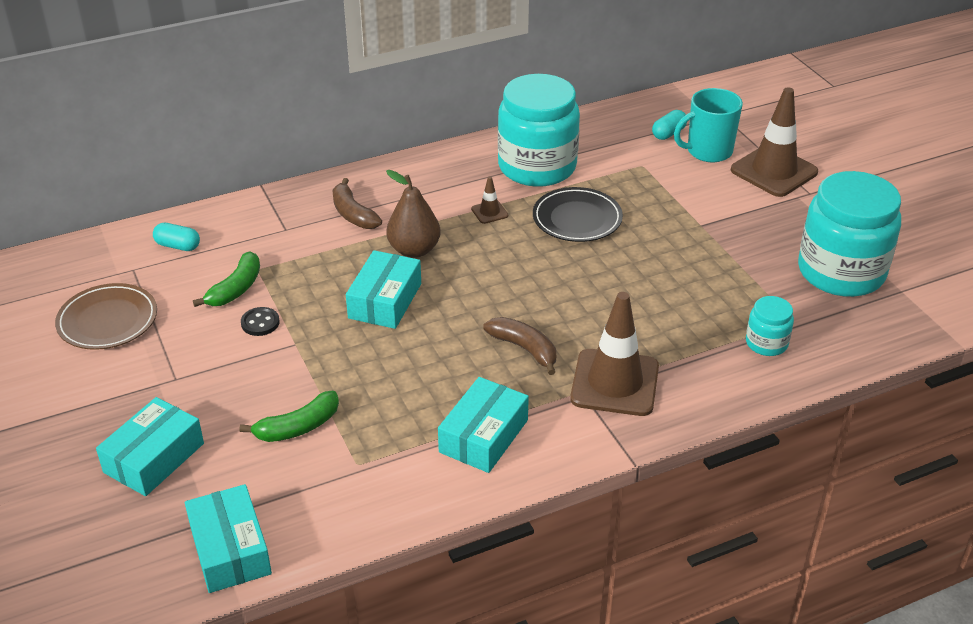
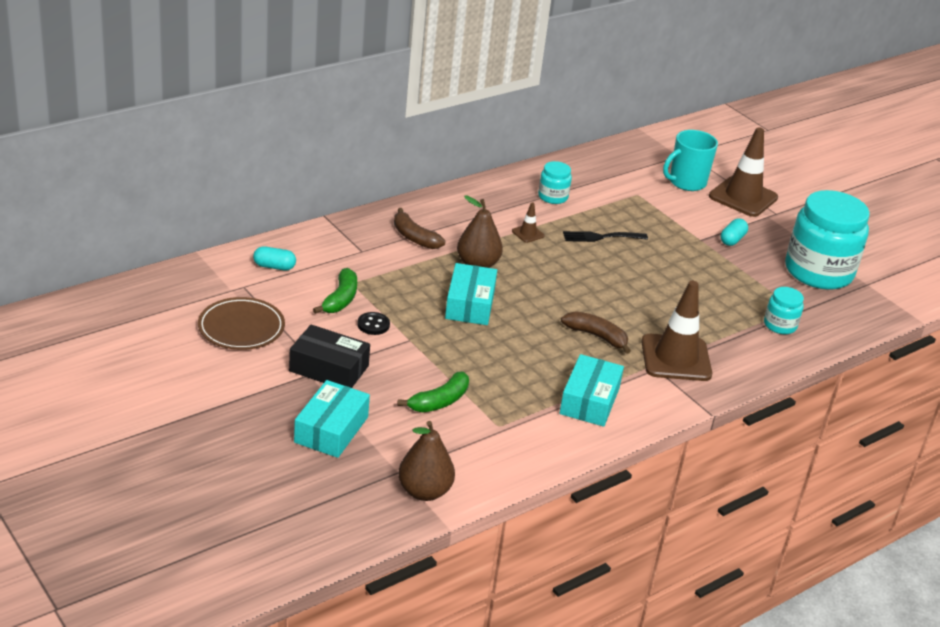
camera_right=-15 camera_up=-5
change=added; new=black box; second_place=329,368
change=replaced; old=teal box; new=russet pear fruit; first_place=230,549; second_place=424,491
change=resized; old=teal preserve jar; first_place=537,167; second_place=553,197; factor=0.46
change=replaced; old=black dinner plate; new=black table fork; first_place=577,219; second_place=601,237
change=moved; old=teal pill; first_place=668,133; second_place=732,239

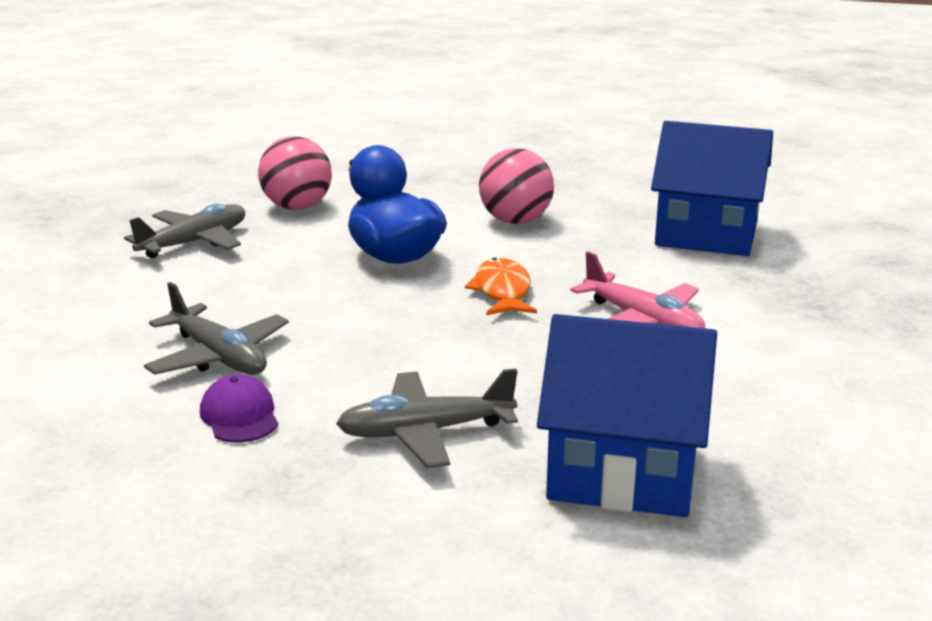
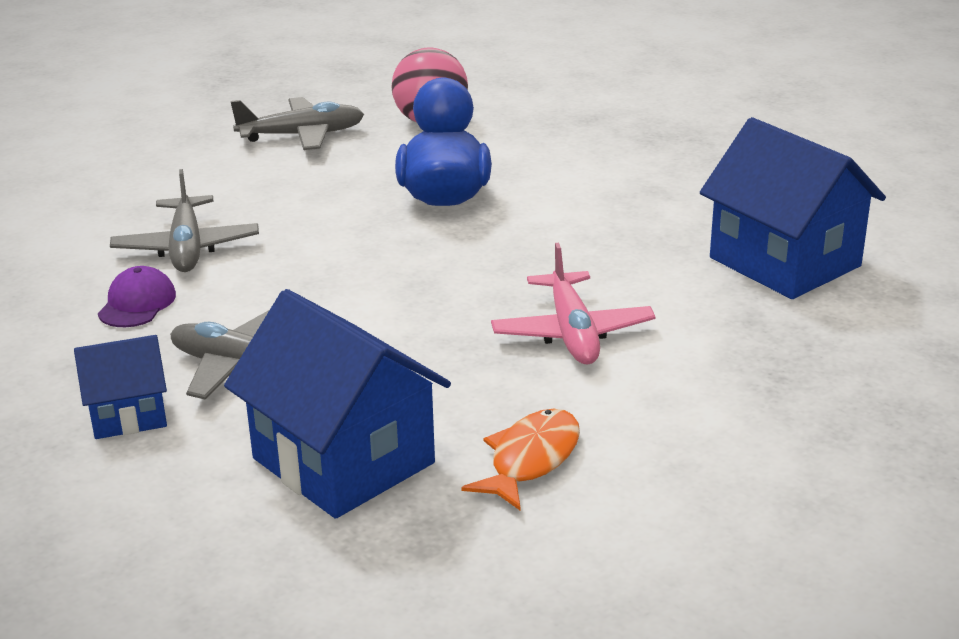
camera_right=35 camera_up=5
change=added; new=blue house; second_place=128,415
change=moved; old=orange-coloured fish figure; first_place=502,291; second_place=530,459
change=removed; old=rosy play ball; first_place=515,221

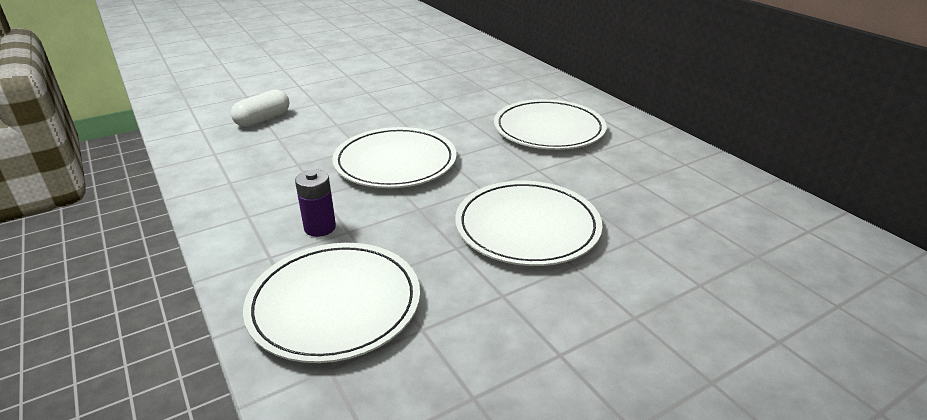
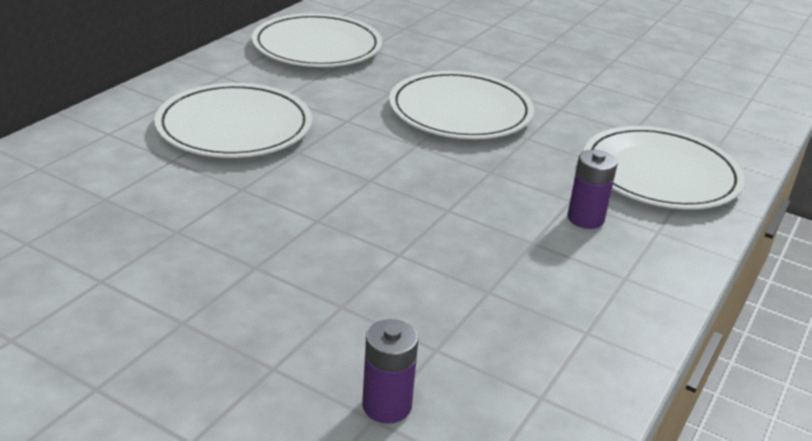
camera_right=-120 camera_up=0
change=moved; old=white dinner plate; first_place=395,162; second_place=317,47
change=replaced; old=white pill; new=royal purple power cell; first_place=263,119; second_place=387,406

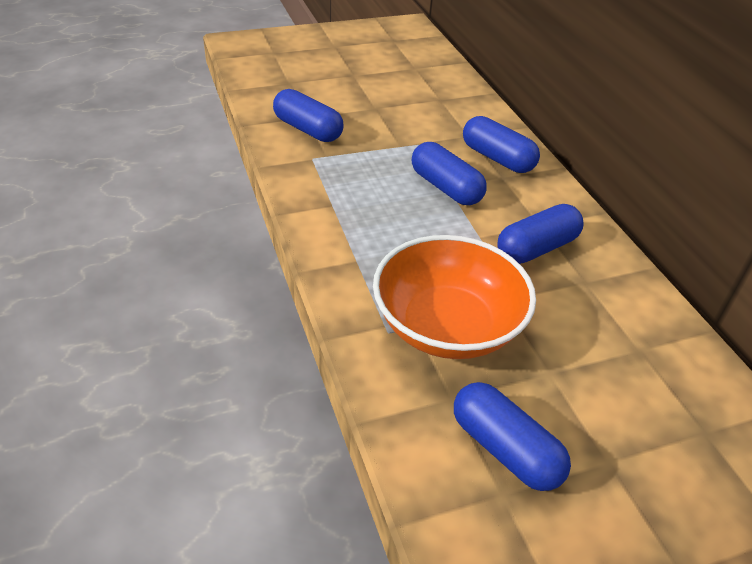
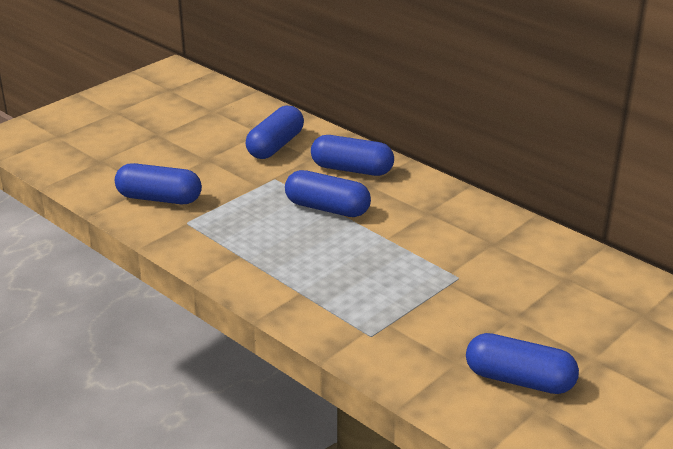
camera_right=-25 camera_up=-10
change=moved; old=blue pill; first_place=536,248; second_place=275,146
change=removed; old=orange-coloured bowl; first_place=447,326

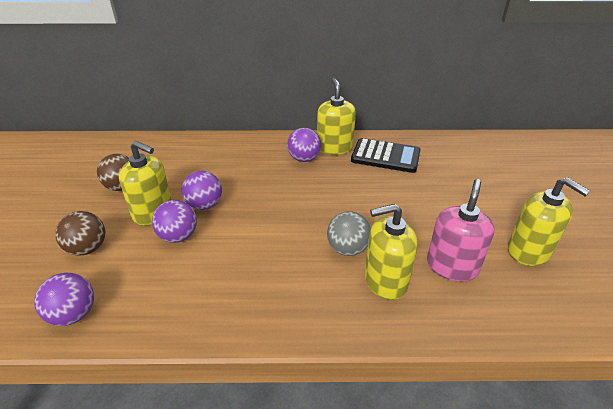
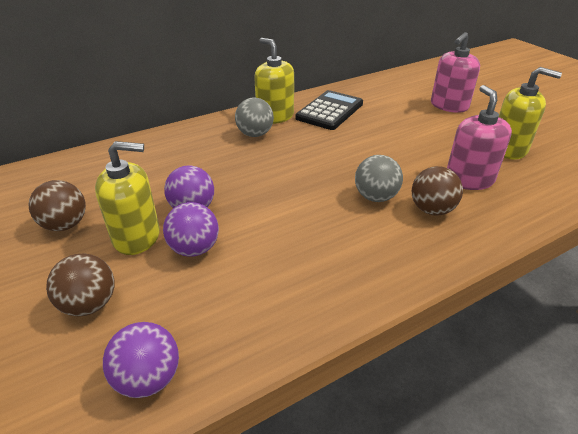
camera_right=-30 camera_up=0
change=recoloured; old=royal purple play ball; new=gray play ball; first_place=304,159; second_place=255,134
change=turned; old=black calculator; first_place=385,156; second_place=329,111; degrees=-45
change=replaced; old=golden soap dispenser; new=russet play ball; first_place=385,280; second_place=432,210
change=added; new=rosy soap dispenser; second_place=449,106

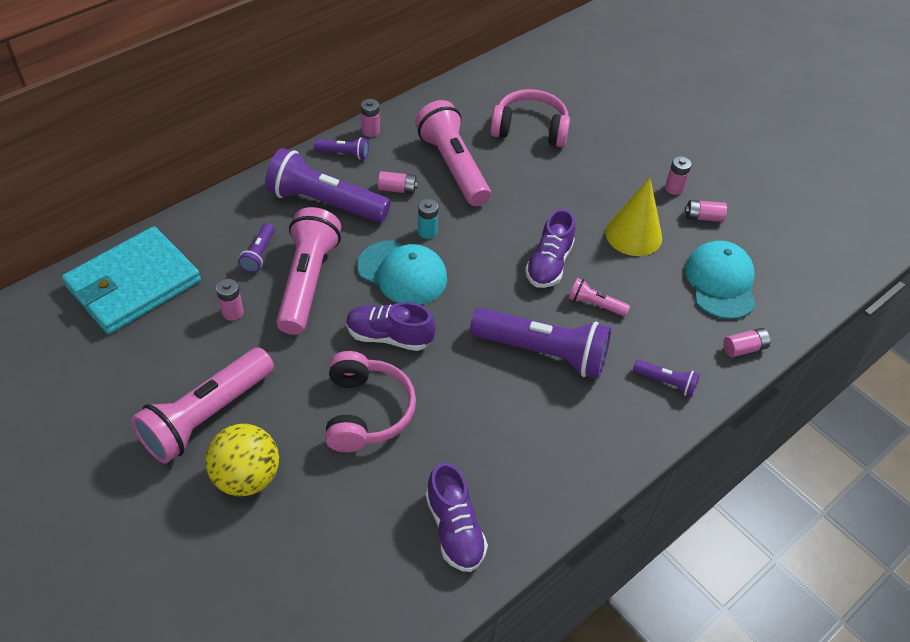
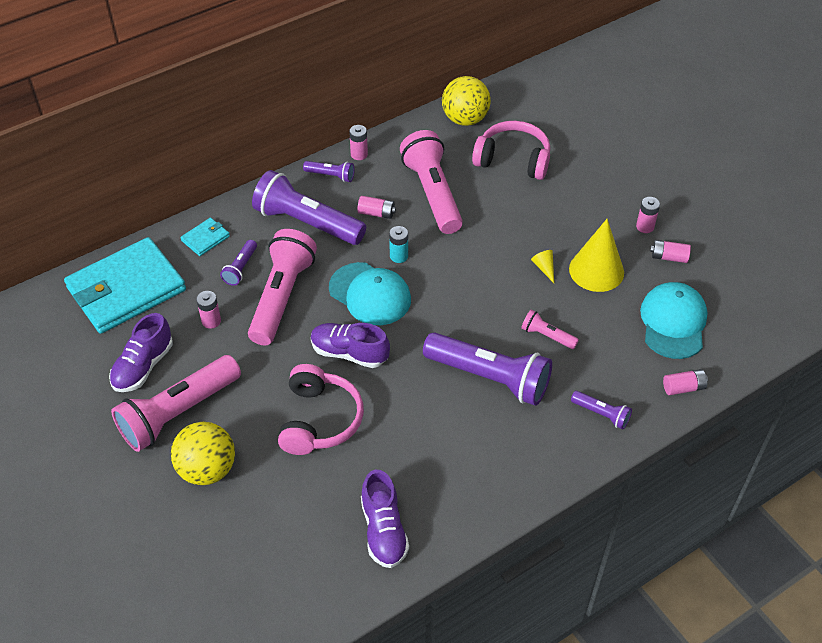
camera_right=10 camera_up=0
change=moved; old=royal purple sneaker; first_place=549,264; second_place=143,366
change=added; new=teal card wallet; second_place=205,238
change=added; new=golden play ball; second_place=465,119
change=added; new=golden cone; second_place=544,268

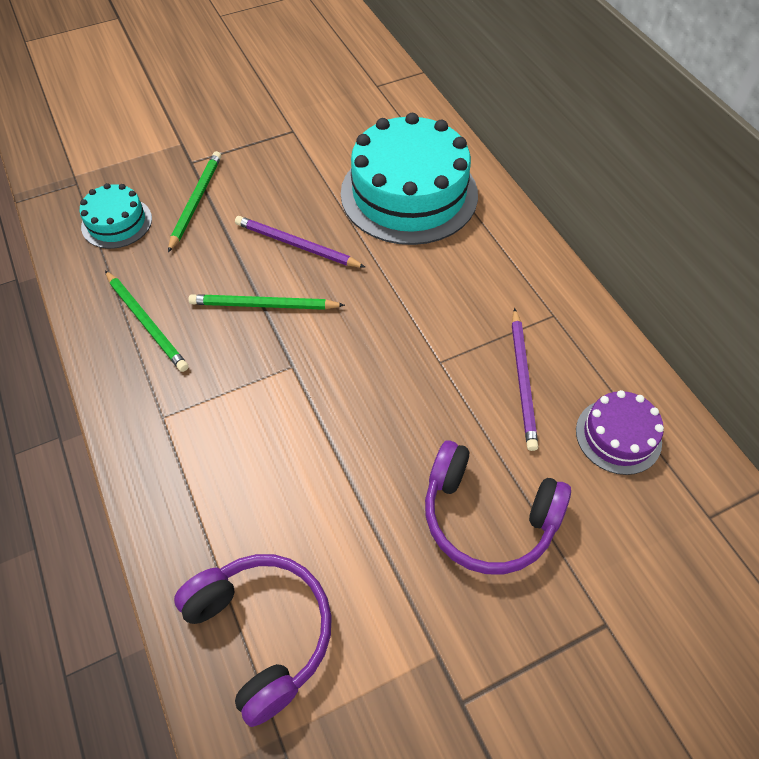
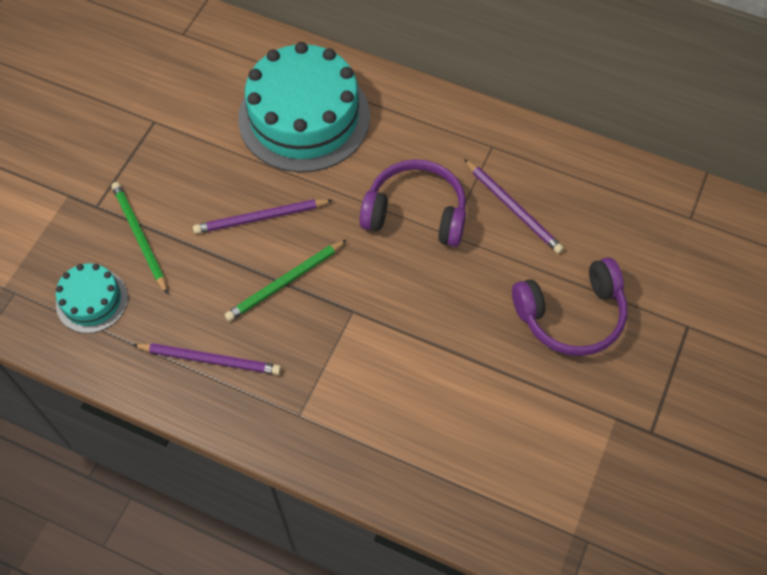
camera_right=-40 camera_up=5
change=recoloured; old=green wooden pencil; new=royal purple wooden pencil; first_place=146,323; second_place=210,360
change=moved; old=royal purple headphones; first_place=262,632; second_place=416,213
change=removed; old=royal purple gateau; first_place=618,436

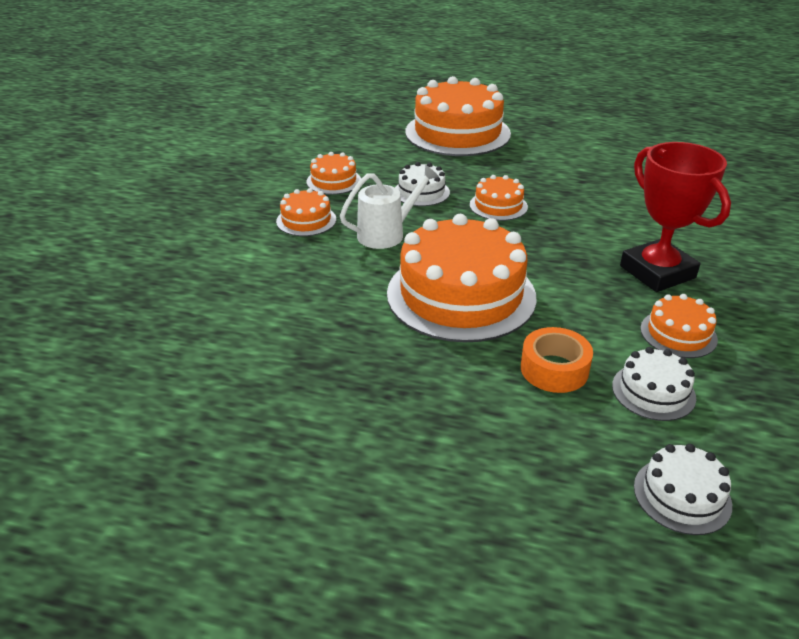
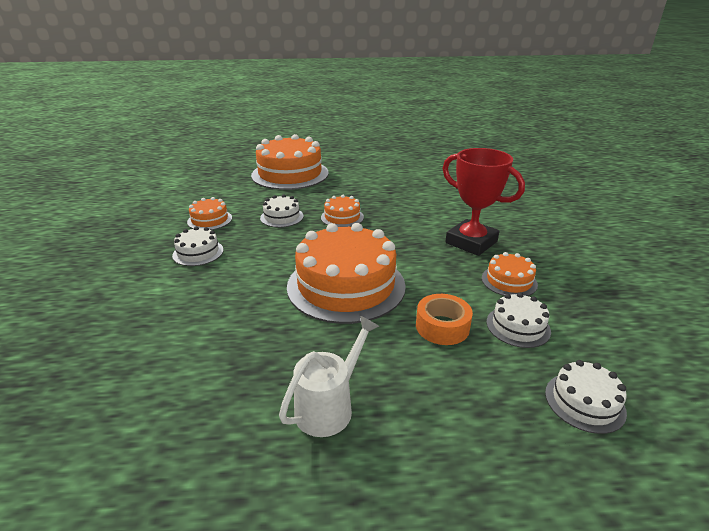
camera_right=-20 camera_up=-5
change=recoloured; old=orange-coloured gateau; new=white gateau; first_place=306,220; second_place=198,252
change=moved; old=white sprinkling can; first_place=387,234; second_place=329,406

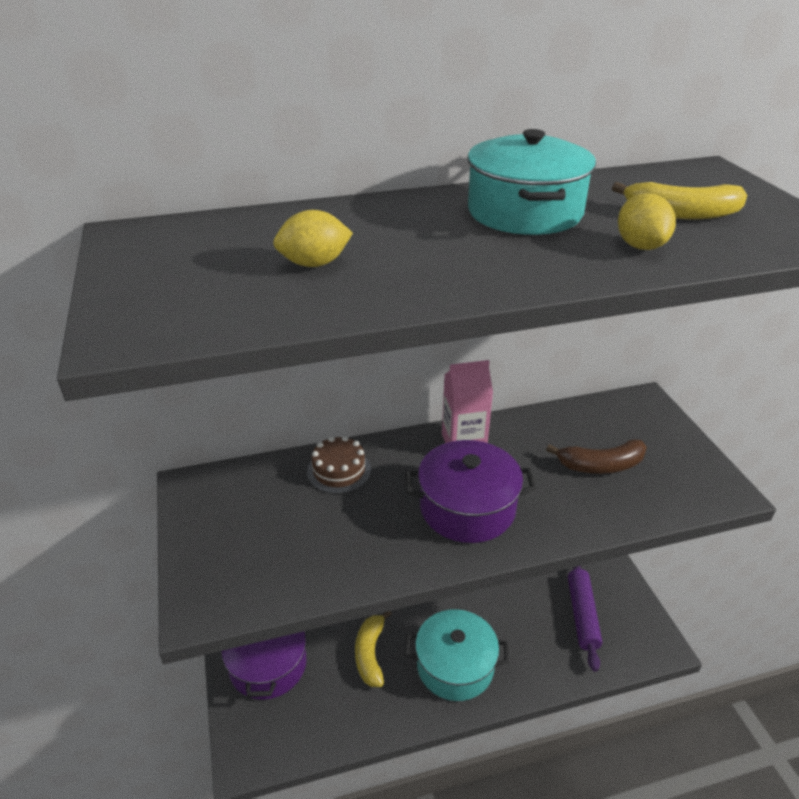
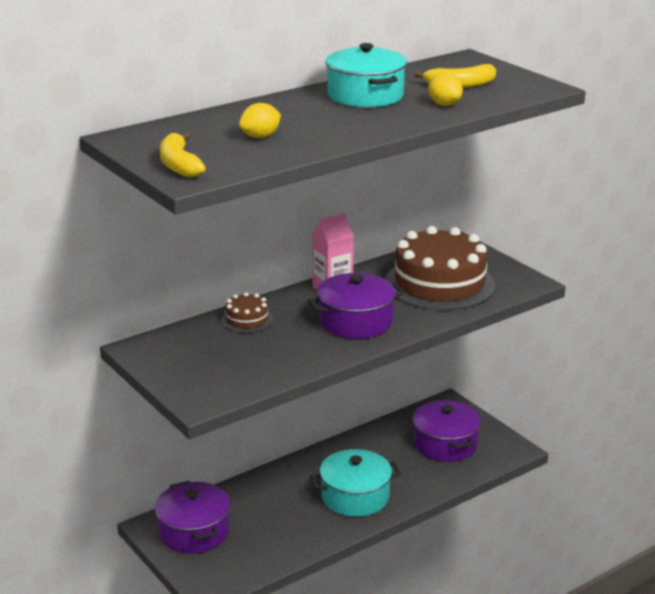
camera_right=-20 camera_up=-10
change=moved; old=golden toy banana; first_place=370,654; second_place=179,165
change=replaced; old=russet toy banana; new=russet gateau; first_place=601,465; second_place=439,284
change=replaced; old=royal purple pastry roller; new=royal purple cooking pot; first_place=582,614; second_place=445,444

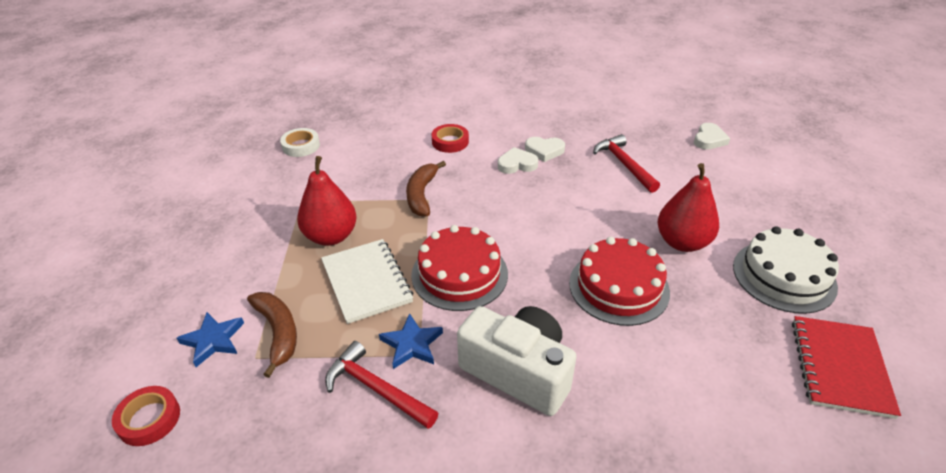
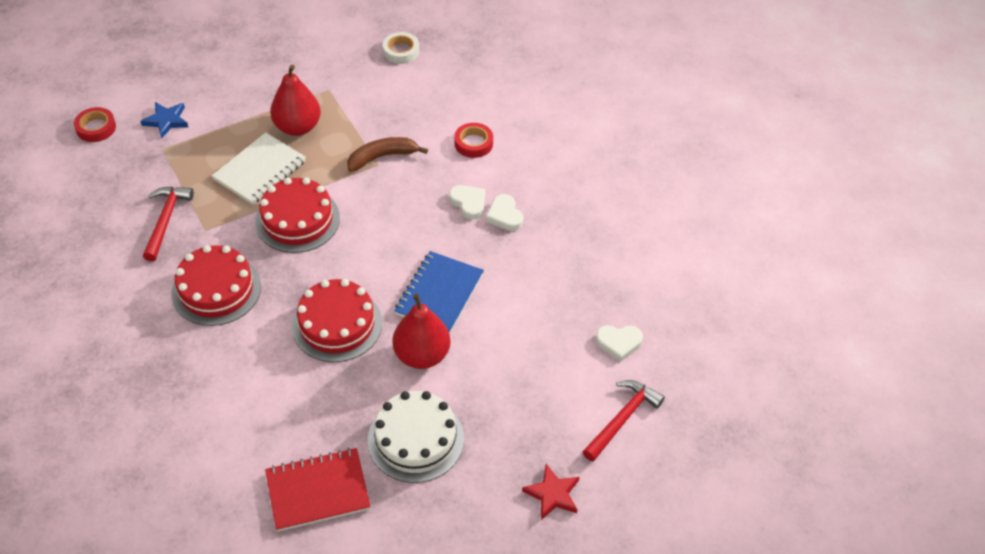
camera_right=60 camera_up=10
change=replaced; old=white photo camera; new=crimson gateau; first_place=518,371; second_place=216,289
change=added; new=blue exercise book; second_place=439,294
change=added; new=crimson five-pointed star; second_place=552,494
change=moved; old=crimson claw hammer; first_place=624,164; second_place=622,419
change=removed; old=russet toy banana; first_place=278,333
change=removed; old=blue five-pointed star; first_place=412,344

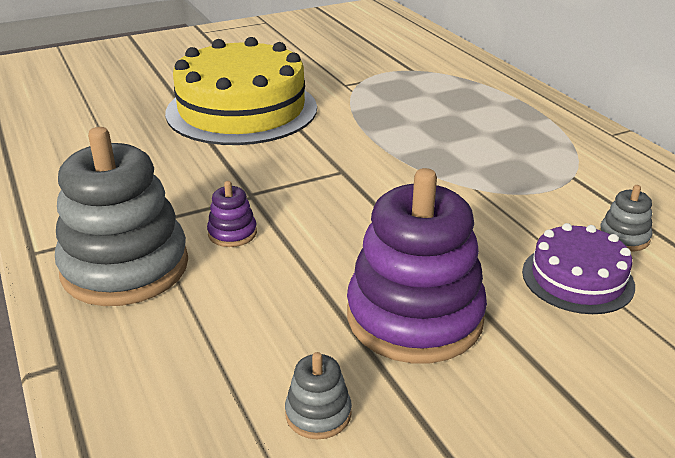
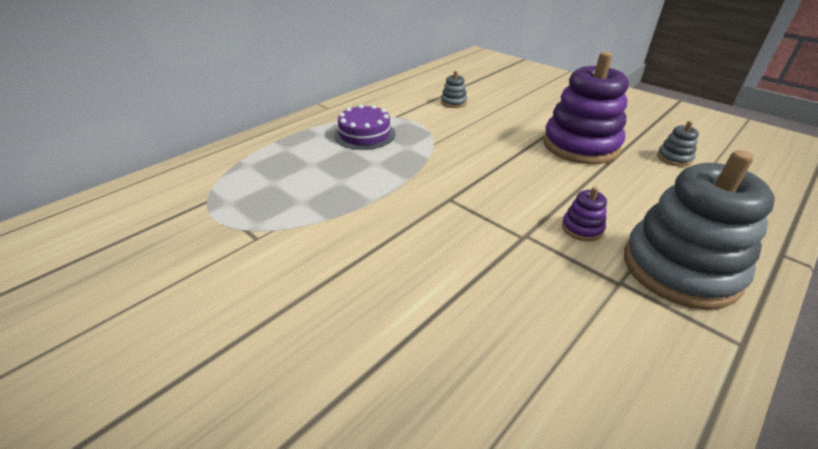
camera_right=-110 camera_up=5
change=moved; old=royal purple gateau; first_place=577,278; second_place=365,134
change=removed; old=golden gateau; first_place=242,110

